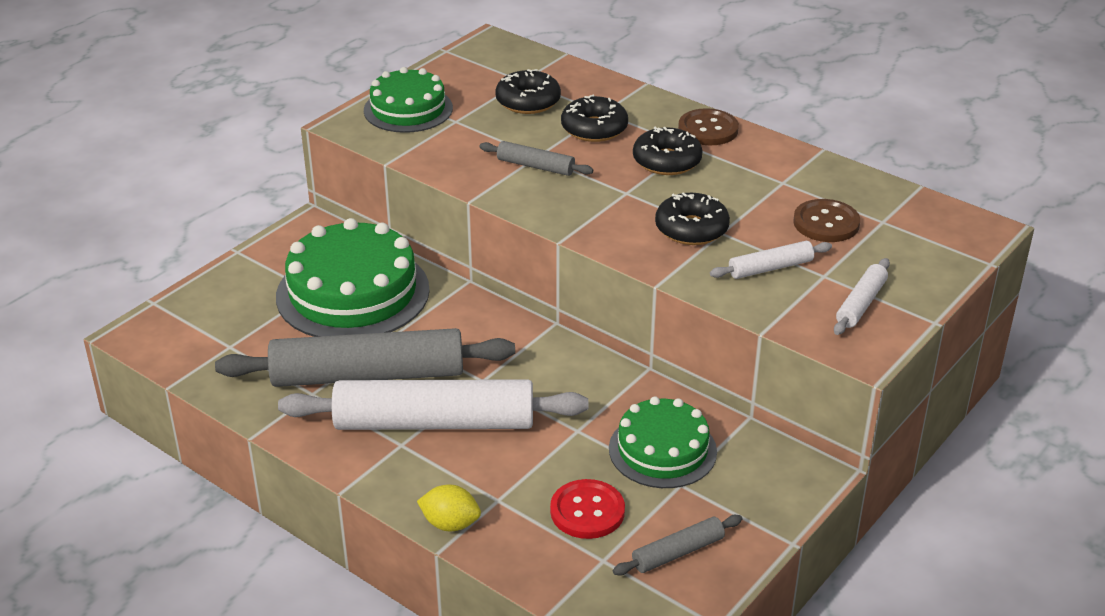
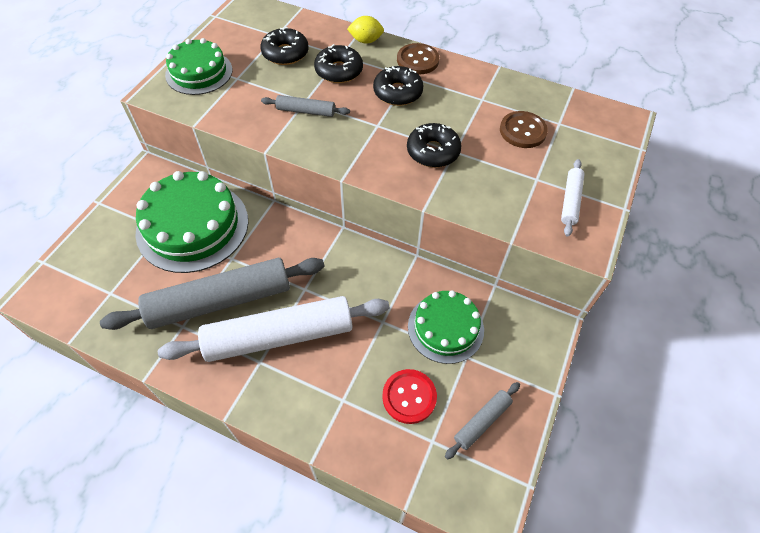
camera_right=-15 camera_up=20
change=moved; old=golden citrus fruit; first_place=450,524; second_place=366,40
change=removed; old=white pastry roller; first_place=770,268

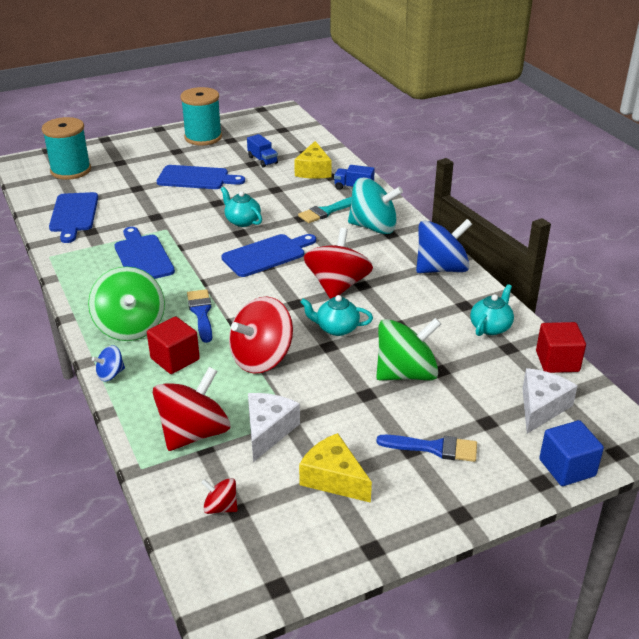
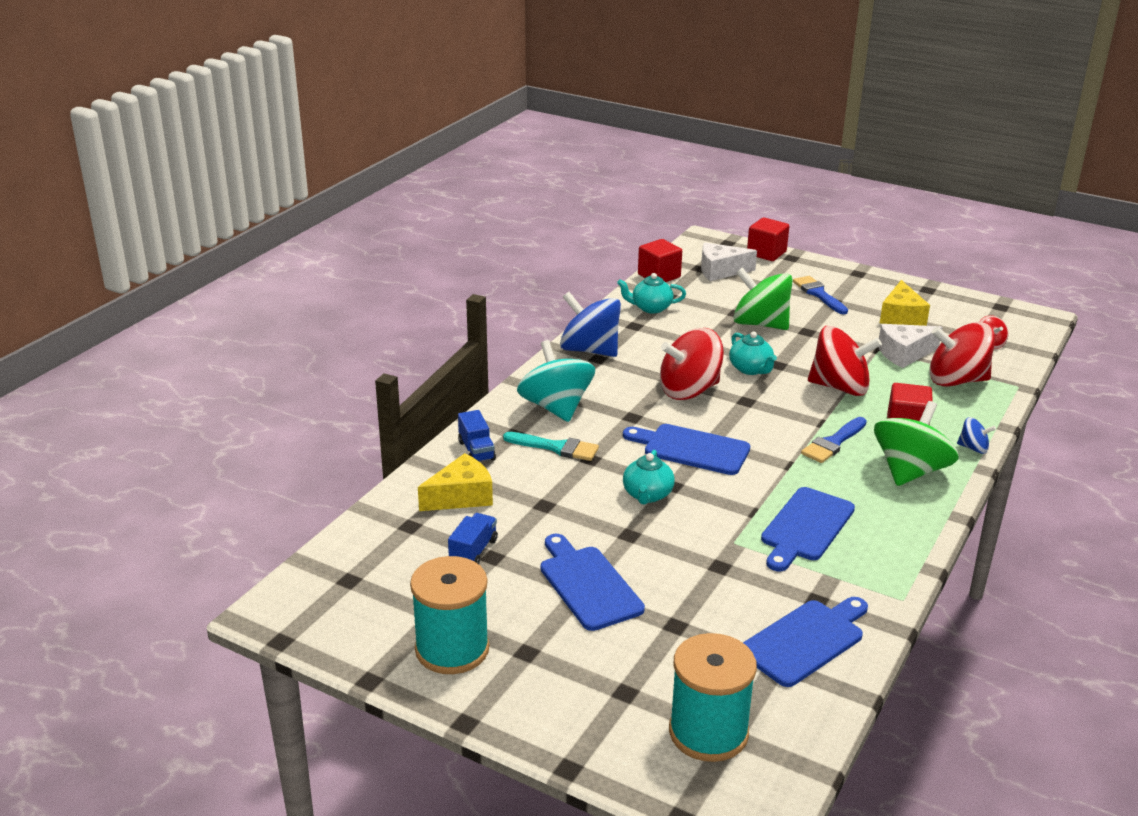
camera_right=-125 camera_up=-5
change=recoloured; old=blue cube; new=crimson cube; first_place=567,468; second_place=766,253

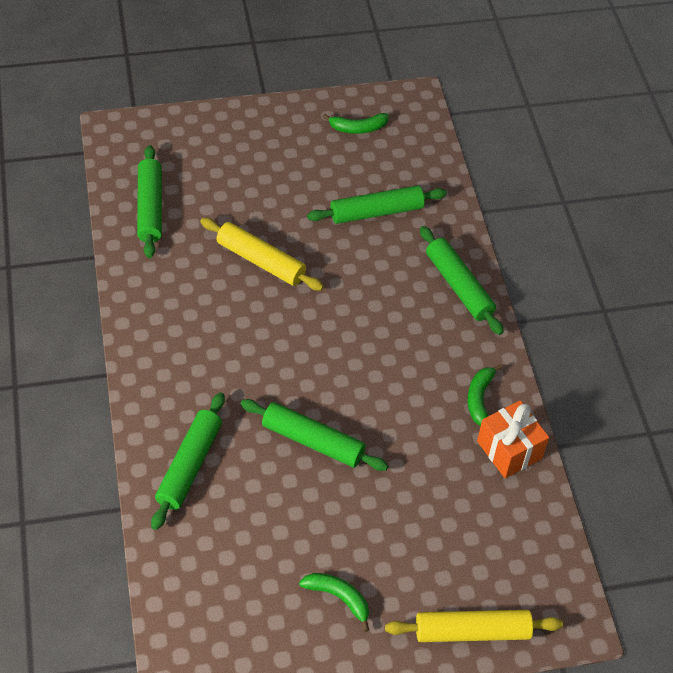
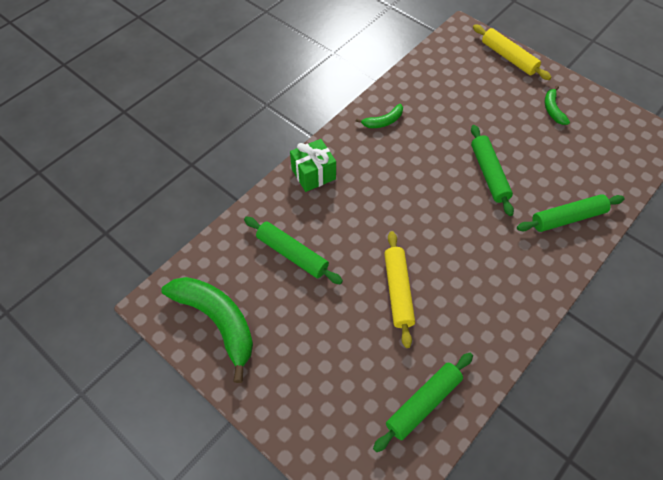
camera_right=-125 camera_up=5
change=resized; old=green toy banana; first_place=358,128; second_place=217,321; factor=2.07
change=replaced; old=green pastry roller; new=green gift; first_place=459,286; second_place=313,174
change=removed; old=orange-coloured gift; first_place=509,450

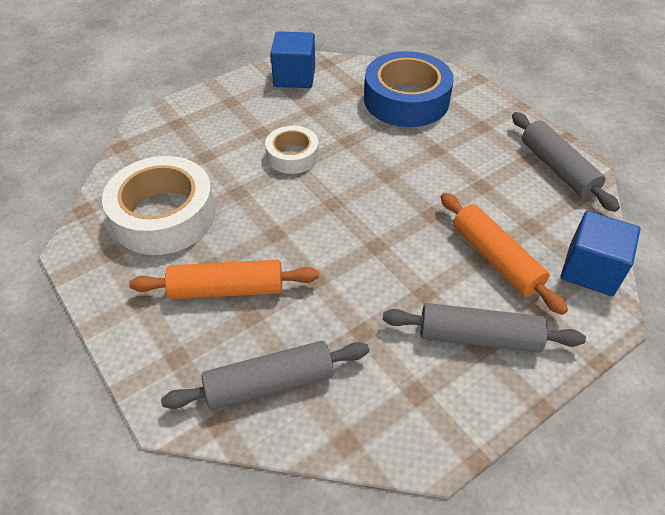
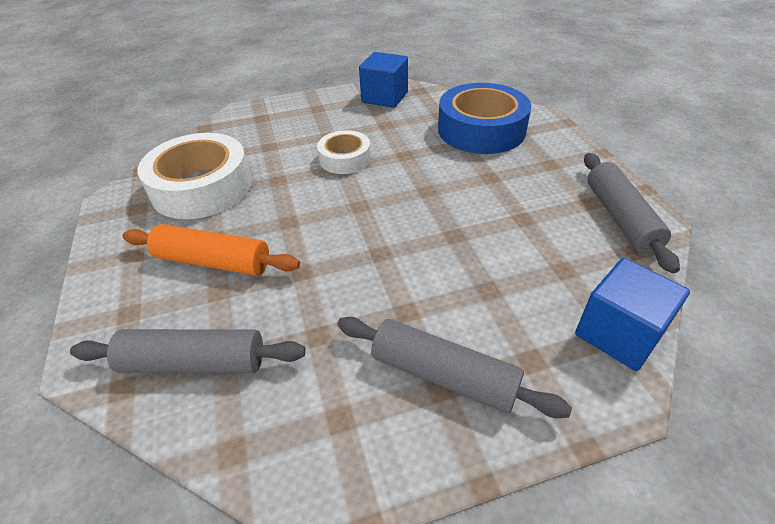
camera_right=20 camera_up=-5
change=removed; old=orange-coloured pastry roller; first_place=495,259

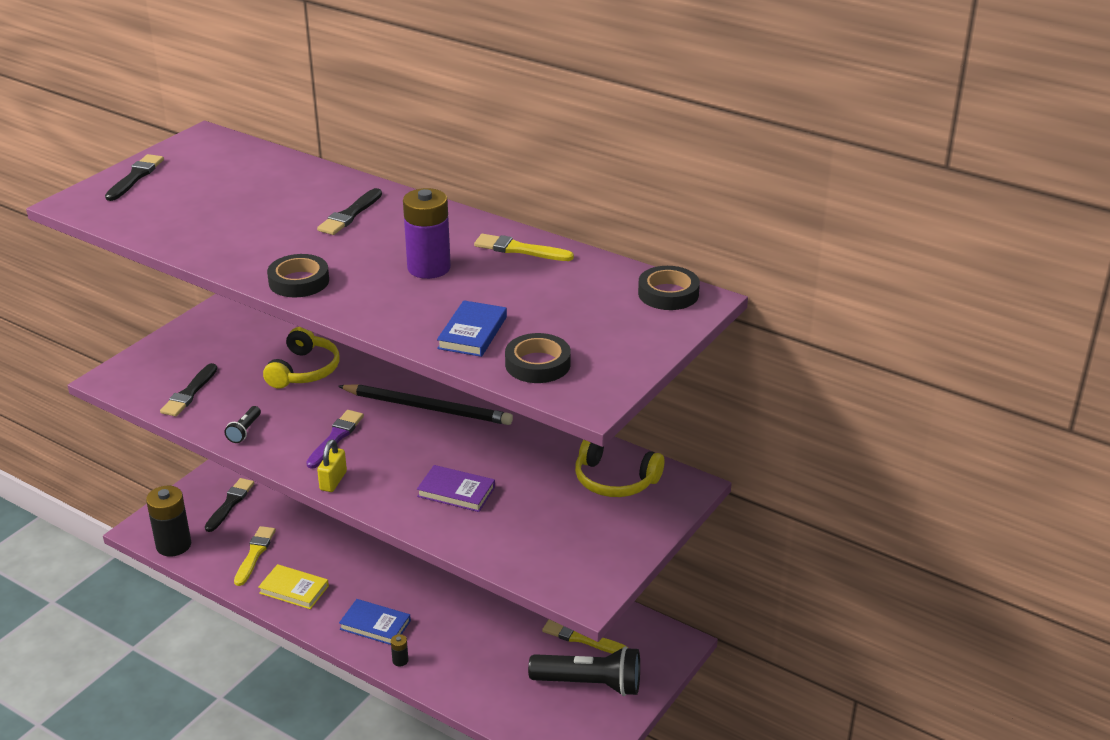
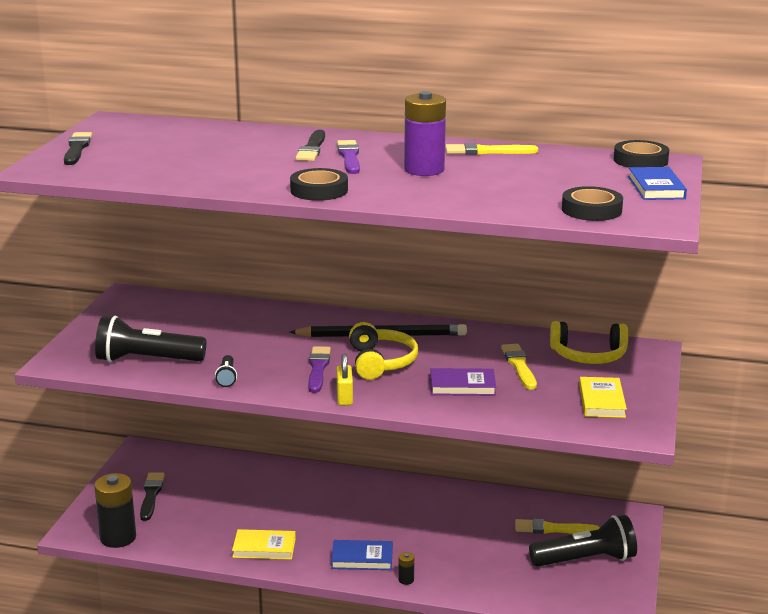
camera_right=-20 camera_up=-10
change=replaced; old=black paint brush; new=black torch; first_place=189,393; second_place=147,360
change=added; new=royal purple paint brush; second_place=349,157
change=moved; old=golden headphones; first_place=304,370; second_place=381,362
change=moved; old=golden paint brush; first_place=254,554; second_place=519,366
change=added; new=golden book; second_place=601,401
change=moved; old=blue book; first_place=472,333; second_place=656,188

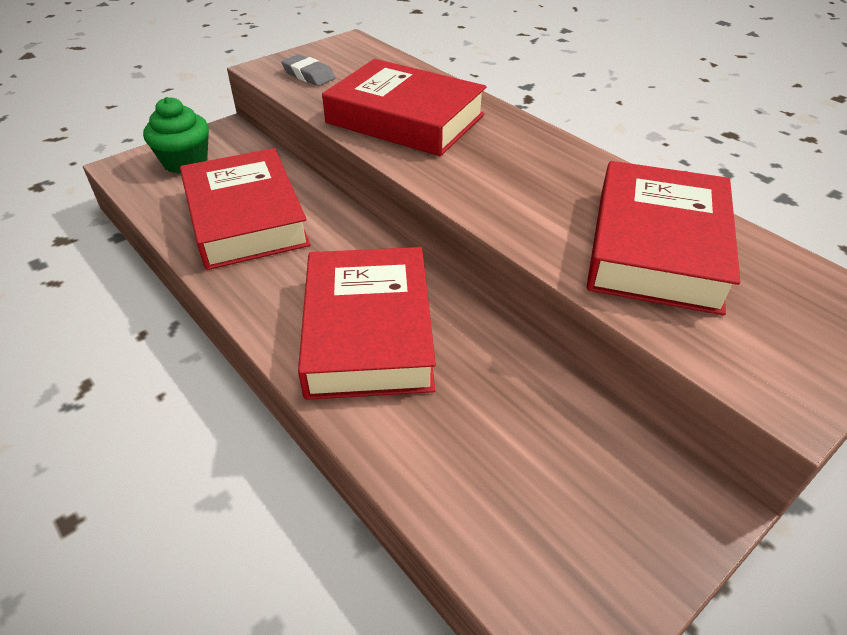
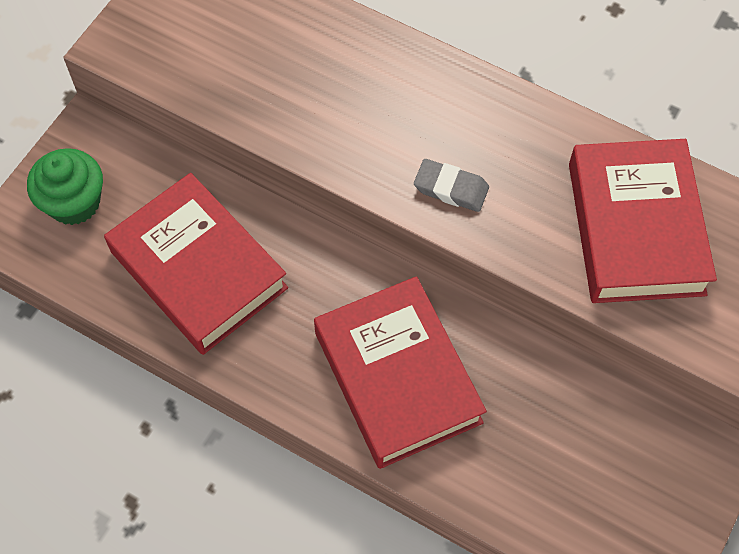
camera_right=-20 camera_up=20
change=moved; old=gray pencil eraser; first_place=309,75; second_place=451,188
change=removed; old=crimson book; first_place=405,119

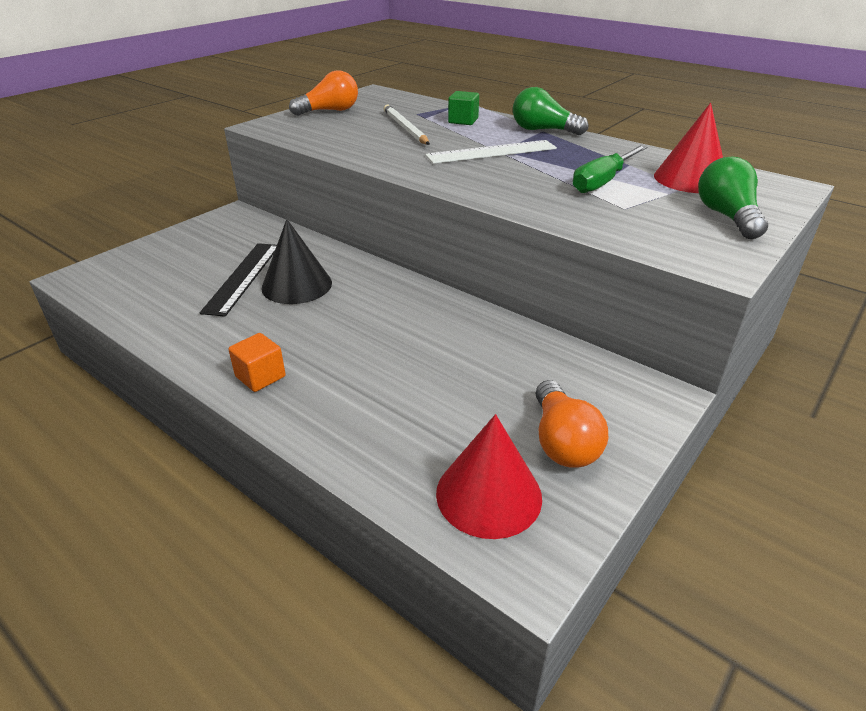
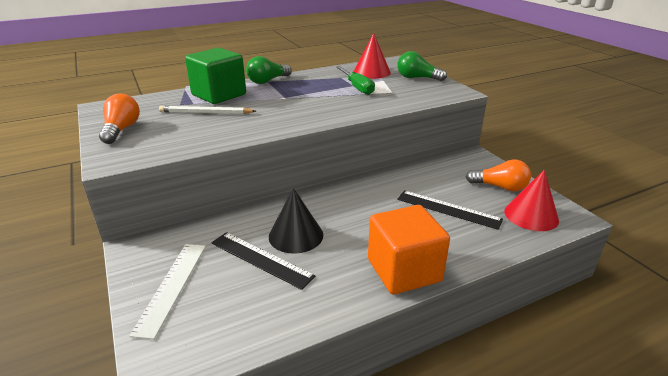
camera_right=-65 camera_up=-5
change=moved; old=white measuring stick; first_place=491,152; second_place=172,286
change=resized; old=green cube; first_place=463,121; second_place=219,95; factor=2.17
change=resized; old=orange-coloured cube; first_place=260,376; second_place=404,270; factor=2.17
change=added; new=black measuring stick; second_place=448,209

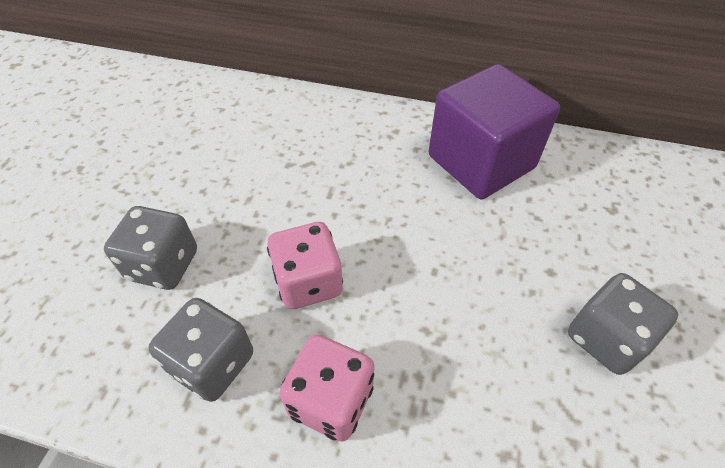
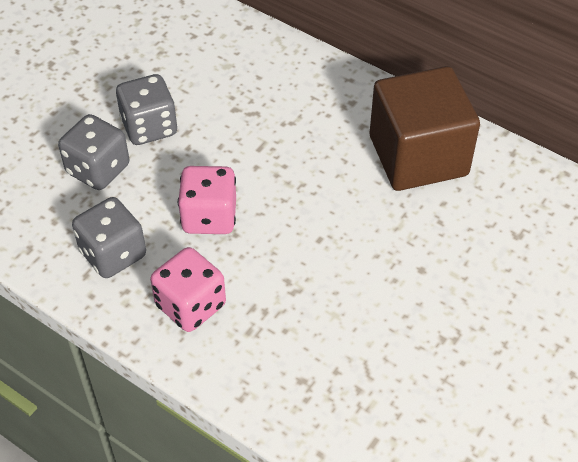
camera_right=20 camera_up=0
change=moved; old=gray die; first_place=605,338; second_place=149,127
change=recoloured; old=royal purple cube; new=russet cube; first_place=481,162; second_place=418,156

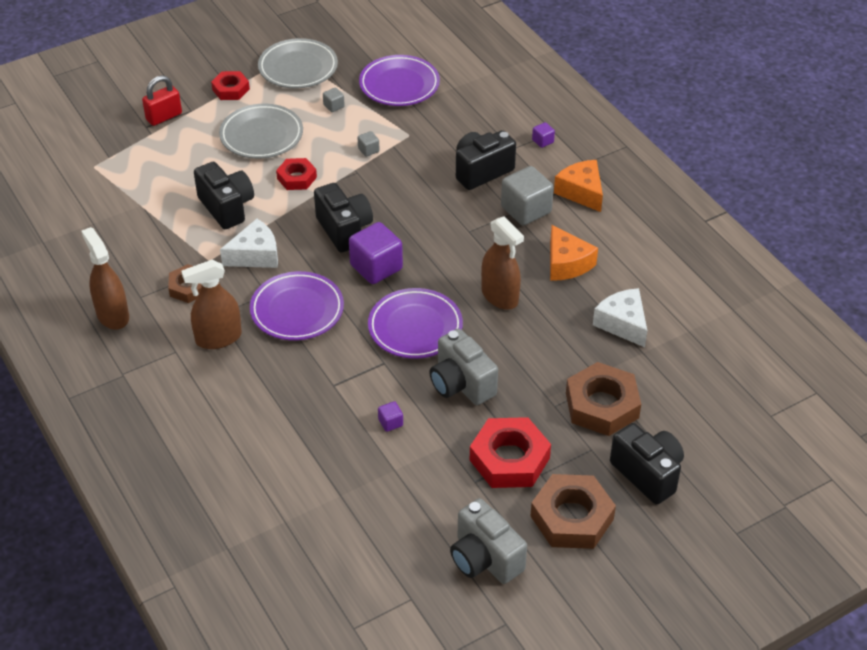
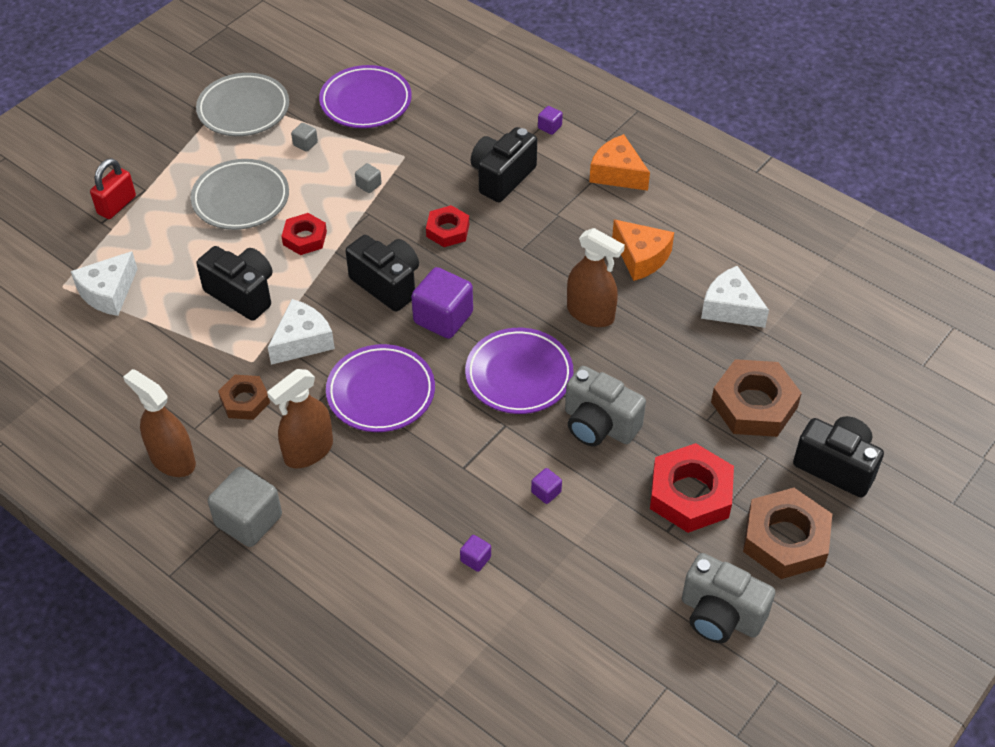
camera_right=-20 camera_up=5
change=added; new=white piece of cheese; second_place=108,292
change=moved; old=gray cube; first_place=526,210; second_place=249,520
change=moved; old=crimson hexagon nut; first_place=231,89; second_place=447,230
change=added; new=royal purple cube; second_place=475,559

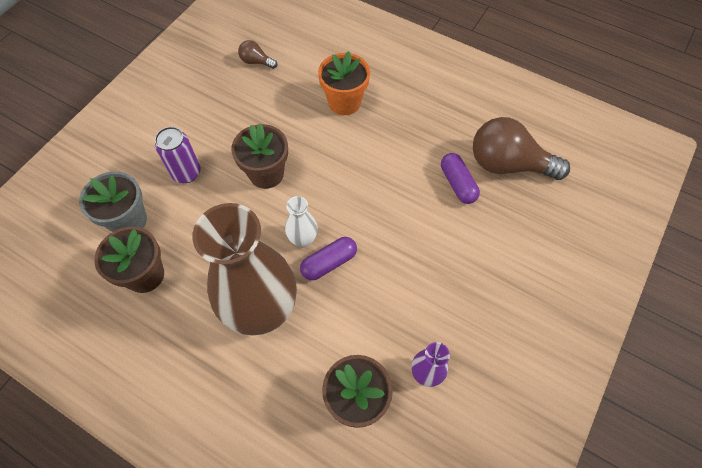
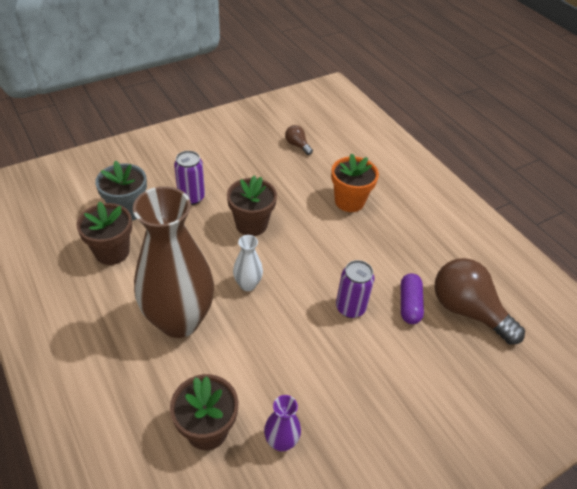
camera_right=25 camera_up=-15
change=added; new=royal purple tin; second_place=350,308
change=removed; old=royal purple pill; first_place=329,263

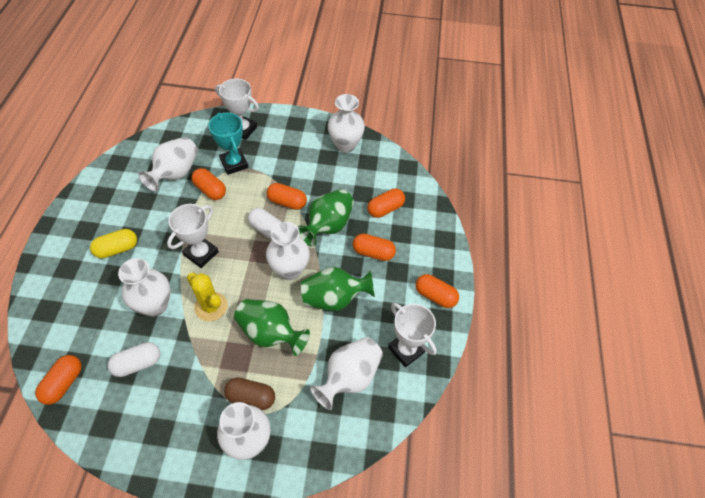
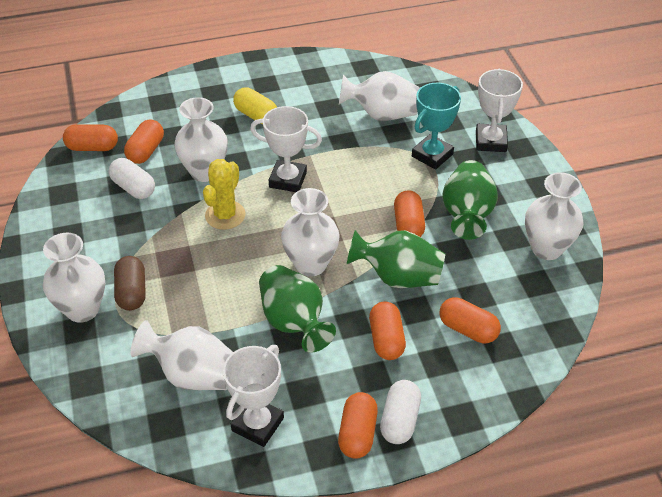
camera_right=70 camera_up=-10
change=moved; old=orange-coloured pill; first_place=210,190; second_place=146,151
change=moved; old=white pill; first_place=267,229; second_place=399,420
change=moved; old=green tall vase; first_place=270,333; second_place=467,214

